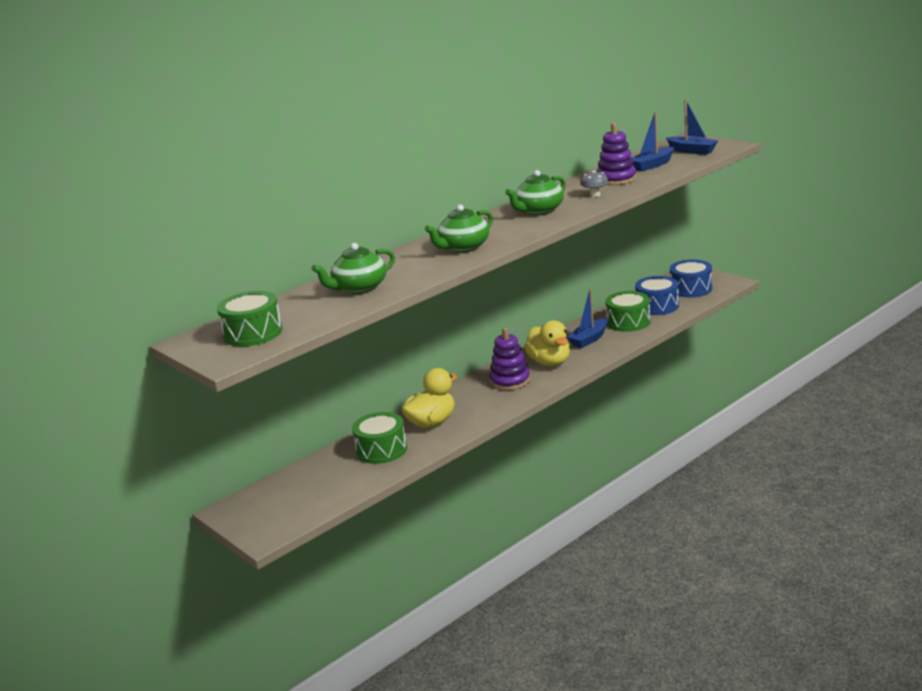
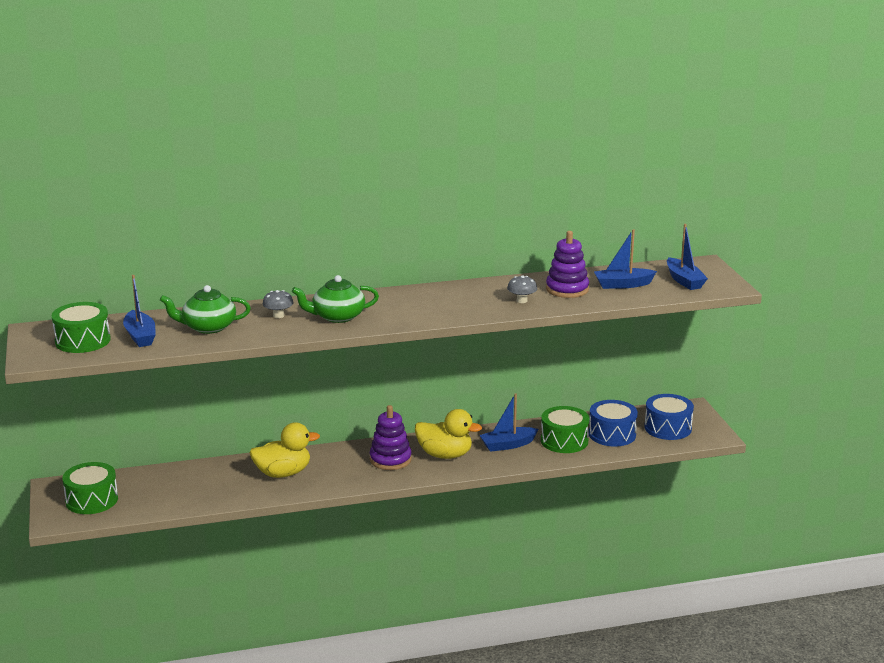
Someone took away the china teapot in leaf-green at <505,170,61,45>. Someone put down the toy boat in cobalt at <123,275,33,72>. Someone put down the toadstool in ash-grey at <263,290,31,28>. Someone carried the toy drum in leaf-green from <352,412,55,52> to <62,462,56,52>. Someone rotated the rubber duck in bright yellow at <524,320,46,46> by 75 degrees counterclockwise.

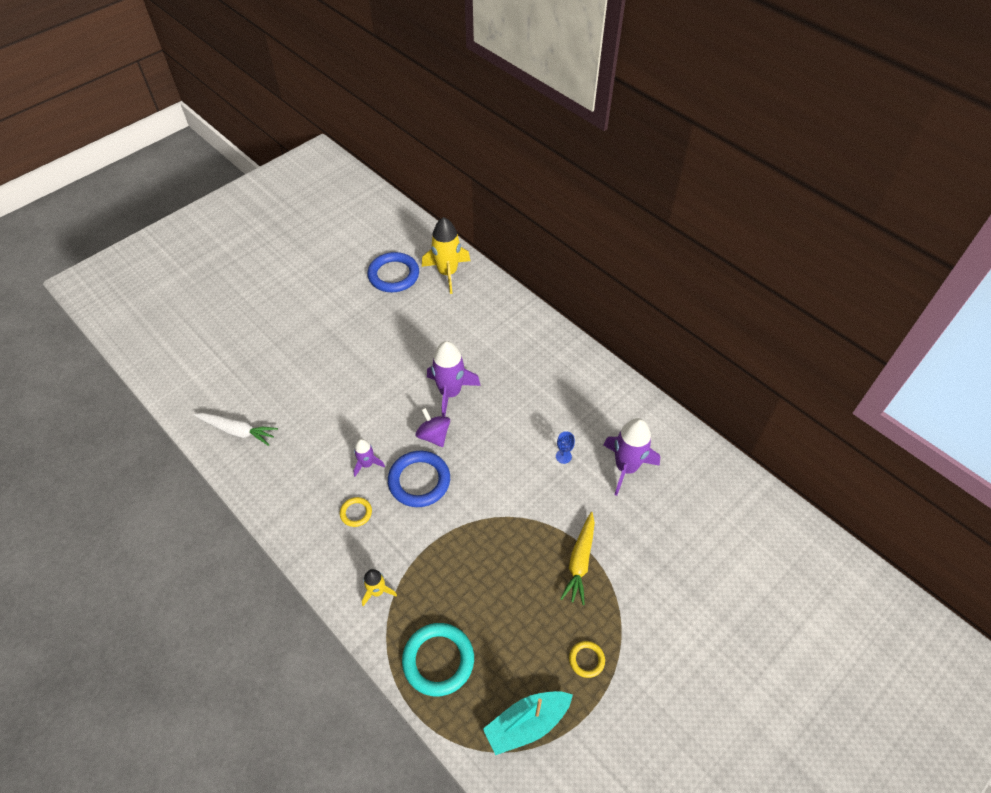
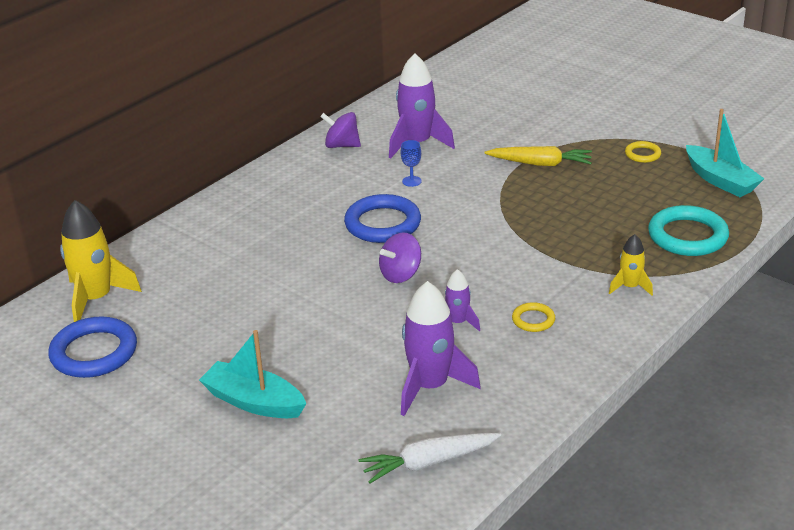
Someone put down the toy boat in teal at <199,330,108,88>. Someone put down the toy top in royal purple at <320,112,41,36>. Someone carried the hoop in cobalt from <388,451,62,56> to <344,194,77,49>. Someone carried the toy rocket in royal purple from <427,341,54,75> to <401,281,80,135>. Someone rotated the carrot in snow-white at <194,413,84,33> by 120 degrees counterclockwise.

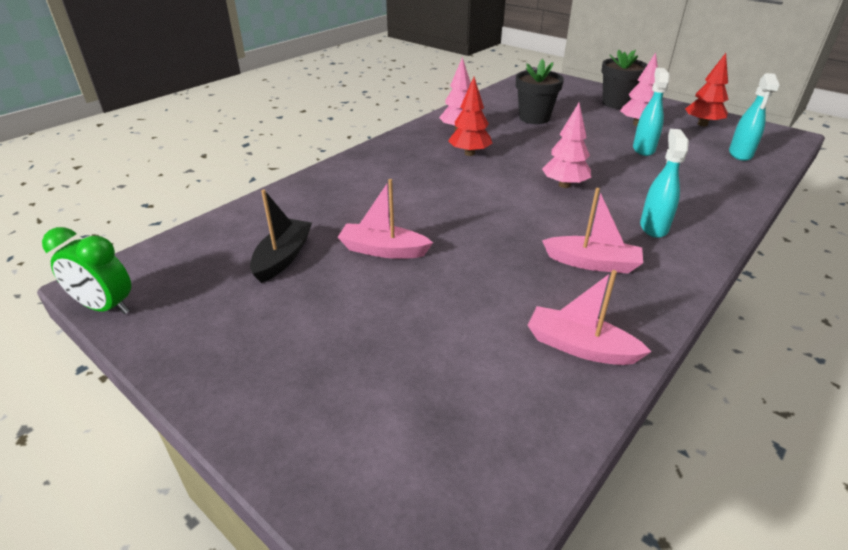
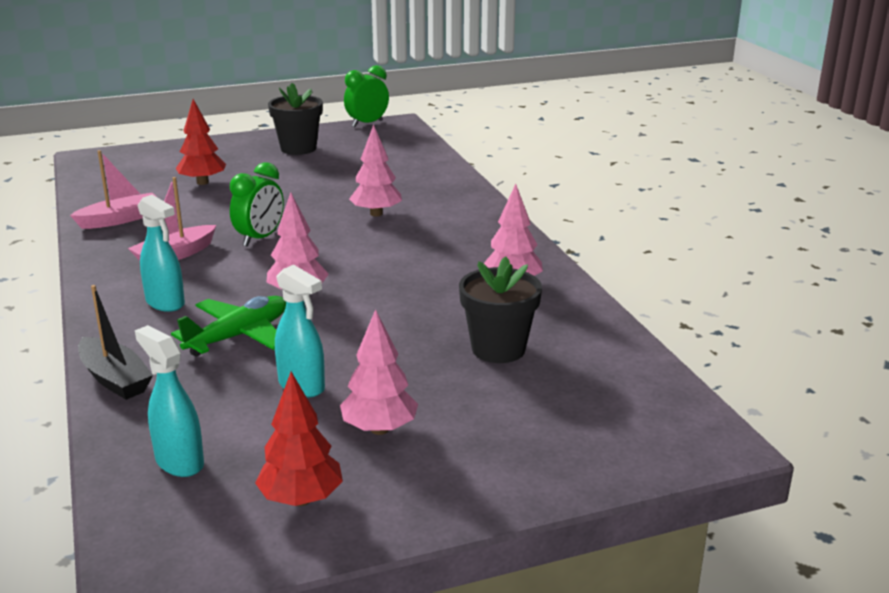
Someone took away the toy boat in rose-pink at <337,179,96,80>. Someone put down the aeroplane in leaf-green at <171,296,115,61>. Someone put down the bedside clock in leaf-green at <230,162,54,85>. Someone put down the tree in rose-pink at <349,124,53,92>. Someone carried the toy boat in black from <250,190,62,93> to <78,285,75,115>. Someone carried the tree in crimson from <448,77,44,79> to <176,99,50,86>. Someone carried the flower pot in black from <601,49,47,60> to <268,83,55,72>.

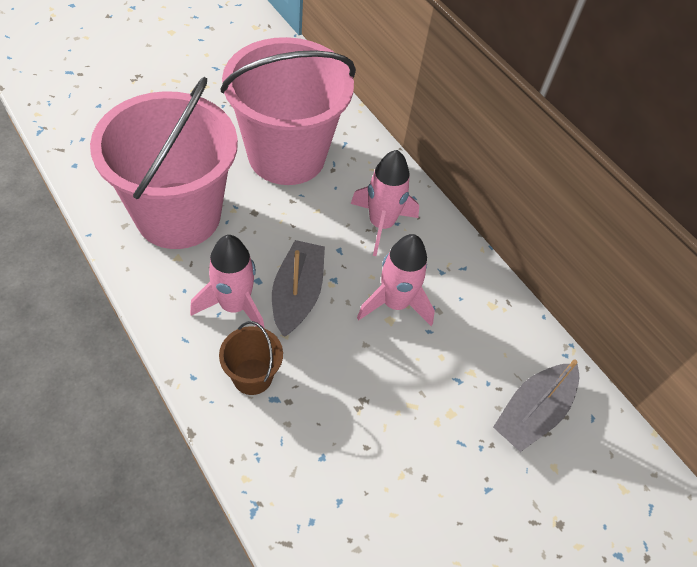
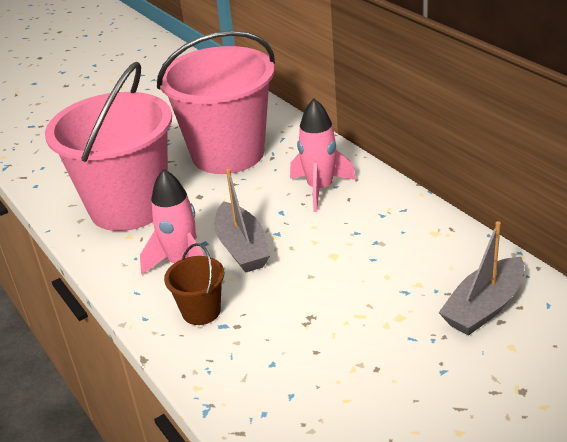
Someone took away the toy rocket in rose-pink at <357,234,78,92>. Someone rotated the toy boat in ash-grey at <272,240,53,96> by 150 degrees clockwise.

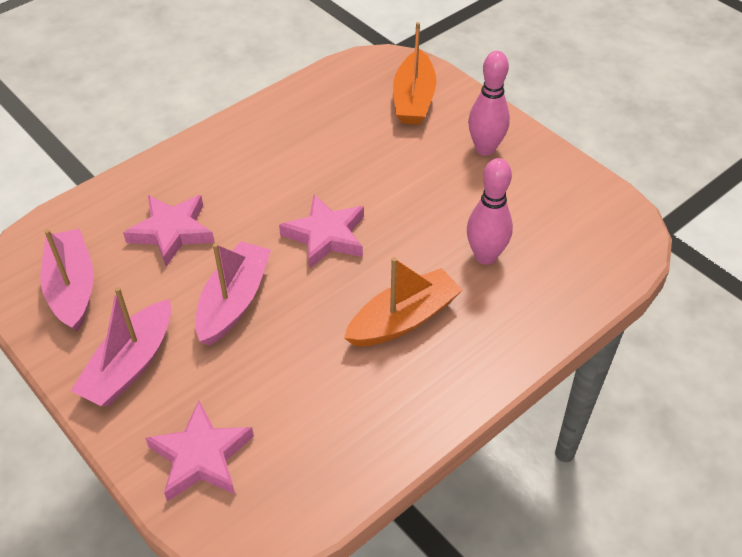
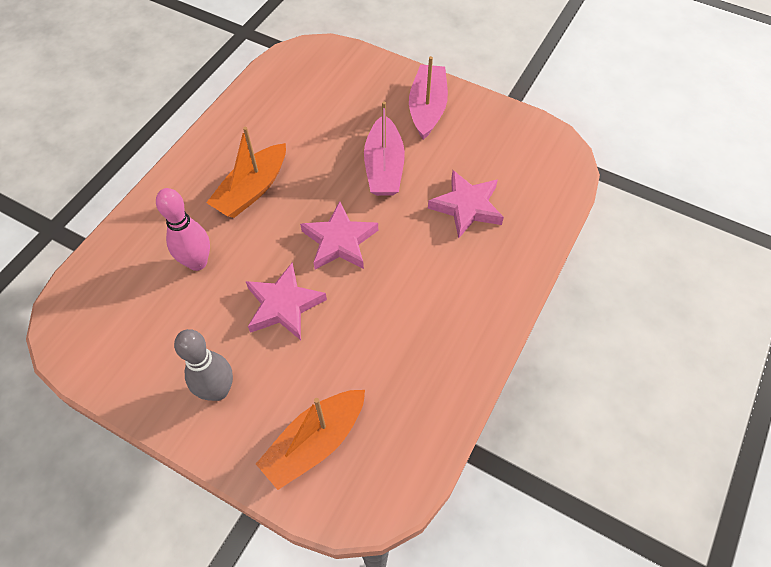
Someone took away the toy boat in rose-pink at <41,229,53,103>. Someone carried the five-pointed star in rose-pink from <145,401,109,101> to <245,262,82,78>. Someone repainted the skittle in rose-pink at <468,51,42,105>, which became the skittle in ash-grey at <174,329,59,72>. Someone rotated the toy boat in orange at <393,22,43,103> by 120 degrees counterclockwise.

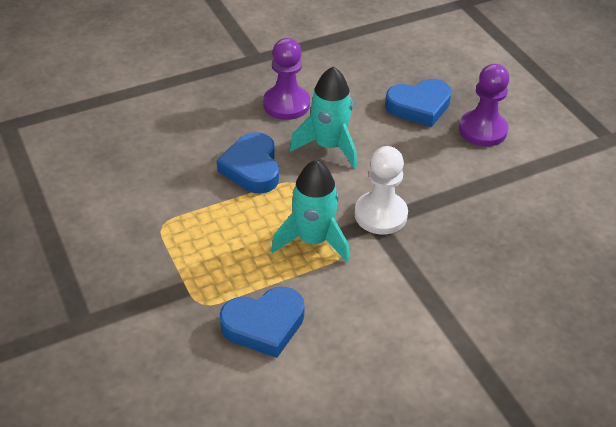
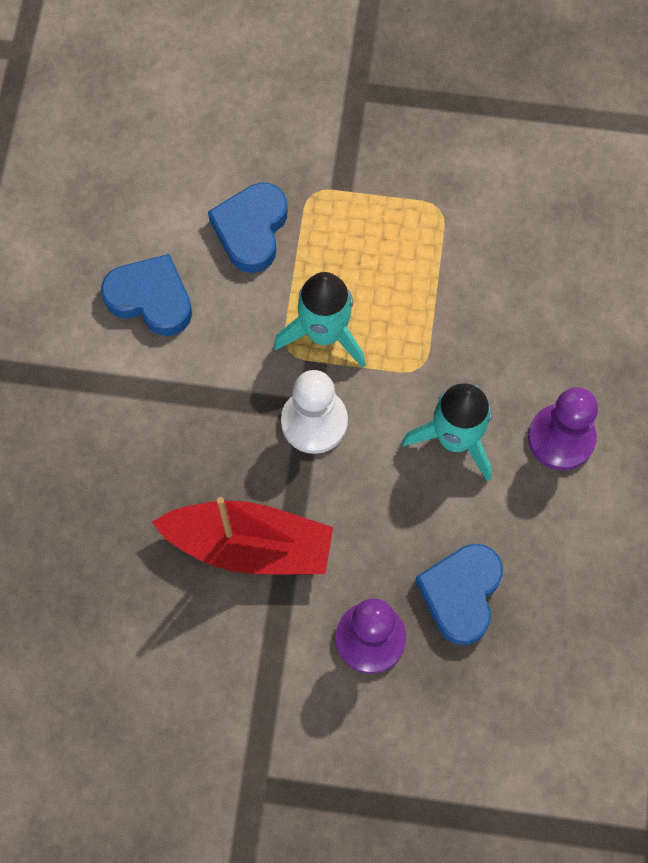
Someone put down the toy boat in crimson at <152,497,181,78>. Someone carried the heart shape in cobalt from <217,132,62,62> to <101,254,91,82>.

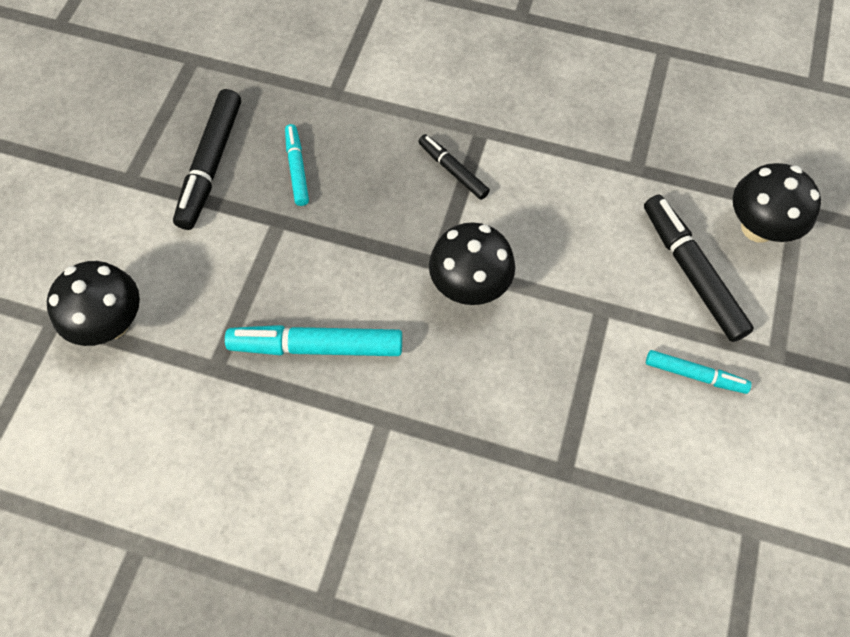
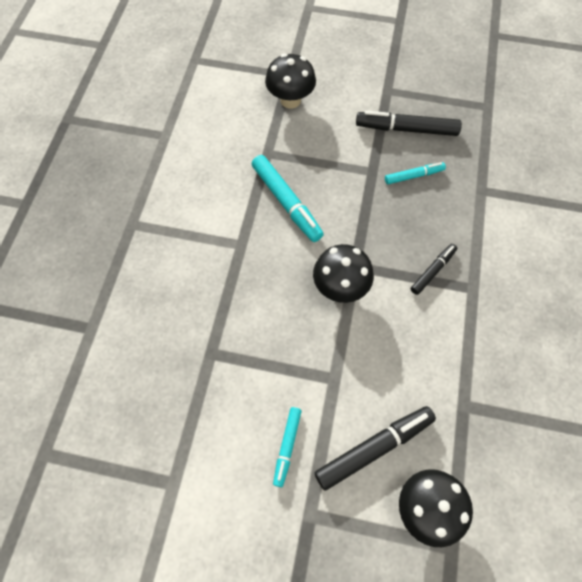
Someone rotated the felt pen in teal at <225,325,177,31> by 150 degrees clockwise.

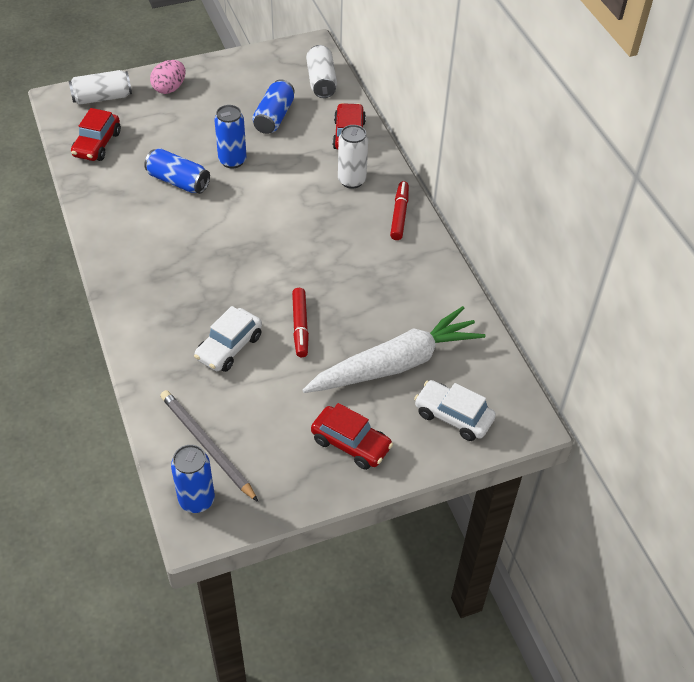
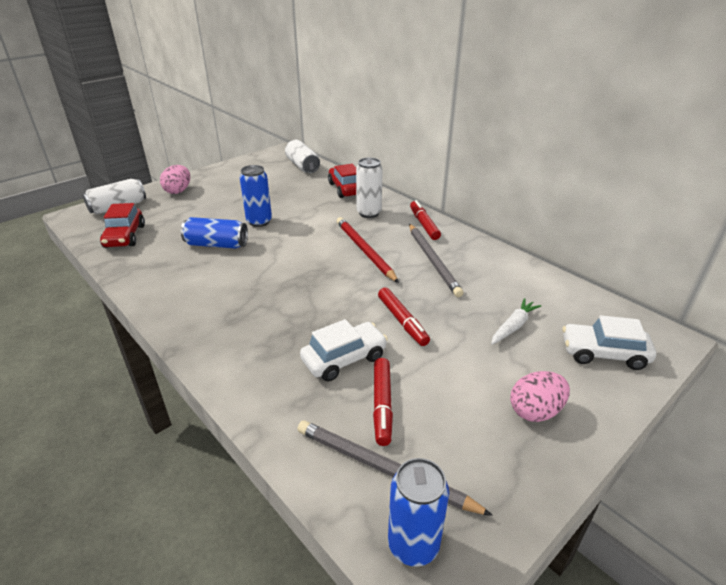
Someone took away the tin in cobalt at <252,79,42,55>. Someone put down the wooden pencil in crimson at <337,217,62,66>. Someone put down the felt pen in crimson at <373,358,20,88>. Someone put down the wooden pencil in ash-grey at <409,224,54,73>. Someone swapped the automobile in crimson at <311,403,82,67> for the egg shape in rose-pink at <510,371,60,51>. Someone rotated the automobile in snow-white at <194,306,68,66> by 135 degrees counterclockwise. Someone scaled the carrot in snow-white at <303,306,182,87> by 0.42.

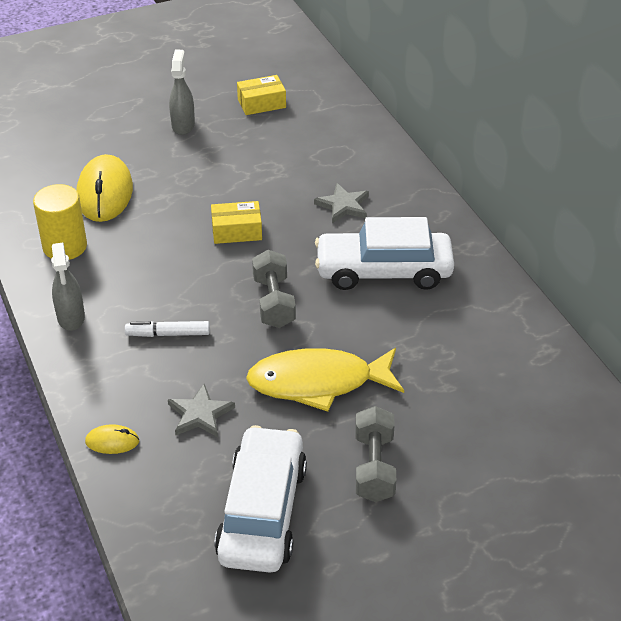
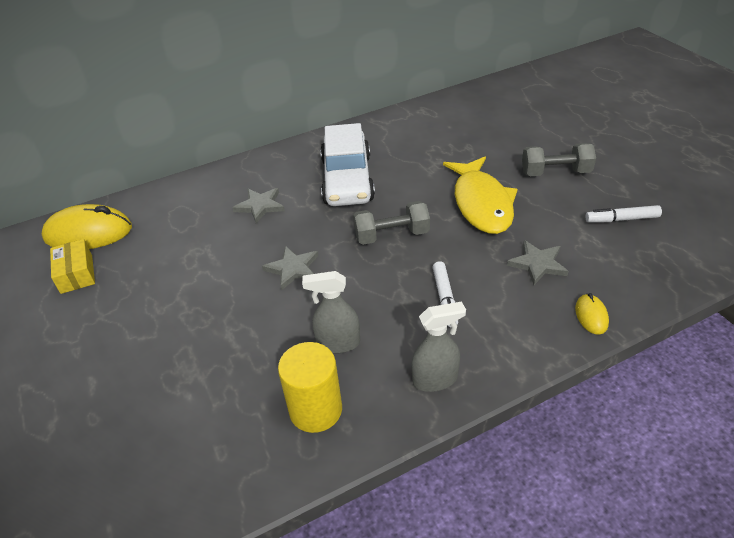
Someone carried the computer mouse in bright yellow from <76,154,57,68> to <42,204,90,45>. Someone carried the spray bottle in ash-grey from <169,50,26,85> to <302,271,58,82>. Someone swapped the box in bright yellow at <211,201,51,43> for the five-pointed star in ash-grey at <262,246,56,44>. Someone swapped the automobile in snow-white at <214,425,93,148> for the felt pen in snow-white at <585,205,77,18>.

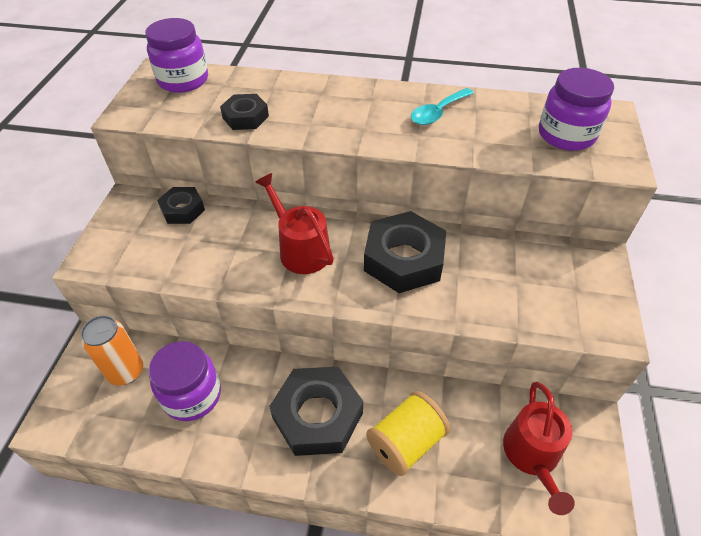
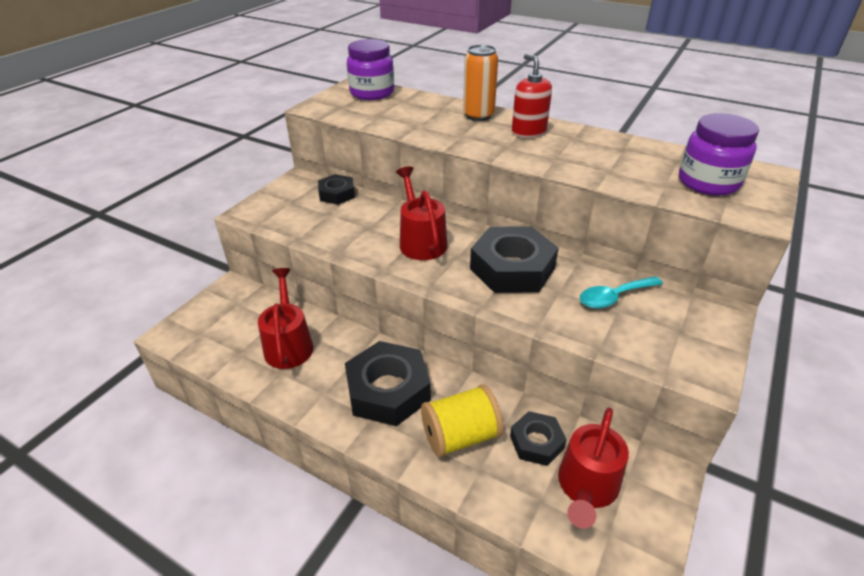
Someone put down the pump bottle in crimson at <512,54,40,84>. Someone carried the tin in orange from <80,315,63,70> to <463,45,35,76>. Someone carried the hex nut in black from <220,94,49,36> to <510,411,57,55>. Someone carried the teaspoon in teal from <411,88,63,37> to <580,276,83,33>. Someone swapped the jar in royal purple at <148,341,73,80> for the watering pot in crimson at <258,268,56,101>.

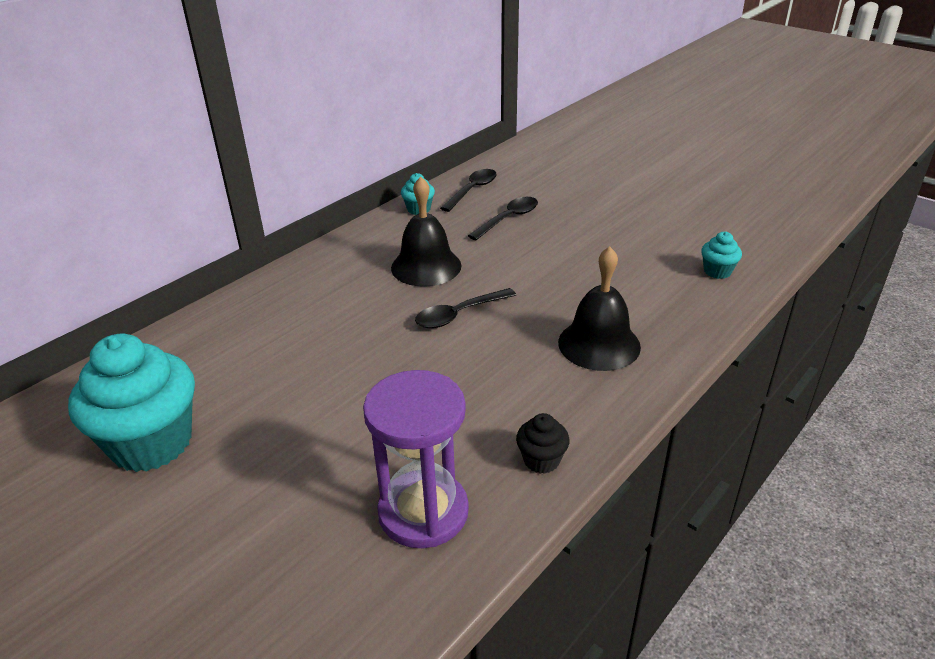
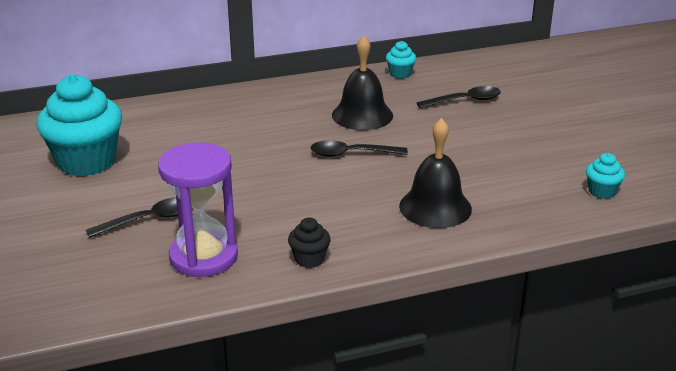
Someone carried the teaspoon in black from <440,169,57,43> to <86,197,106,41>.

